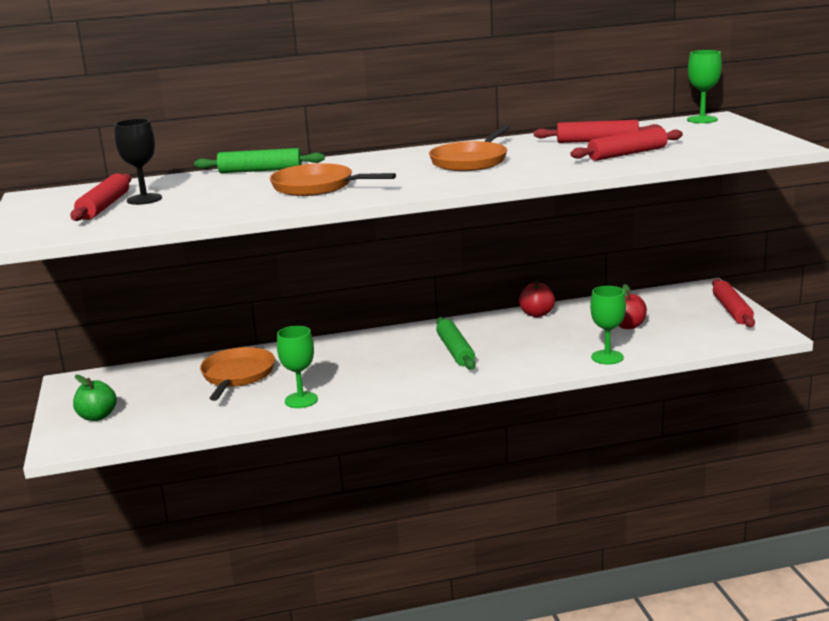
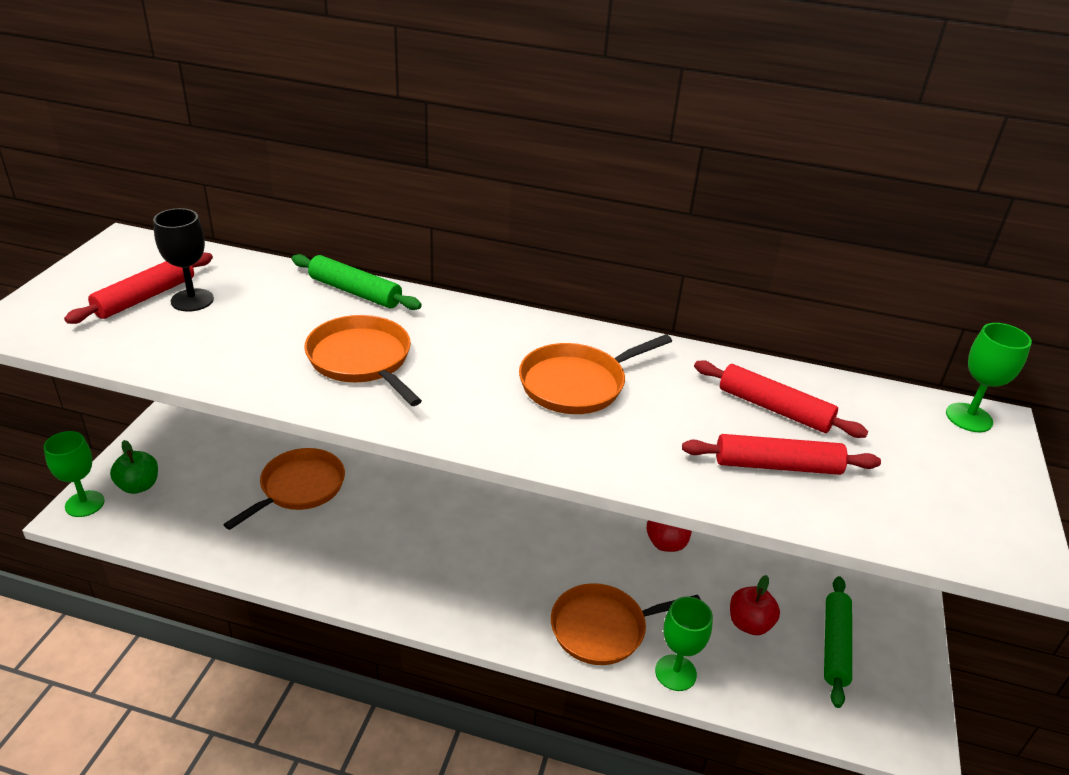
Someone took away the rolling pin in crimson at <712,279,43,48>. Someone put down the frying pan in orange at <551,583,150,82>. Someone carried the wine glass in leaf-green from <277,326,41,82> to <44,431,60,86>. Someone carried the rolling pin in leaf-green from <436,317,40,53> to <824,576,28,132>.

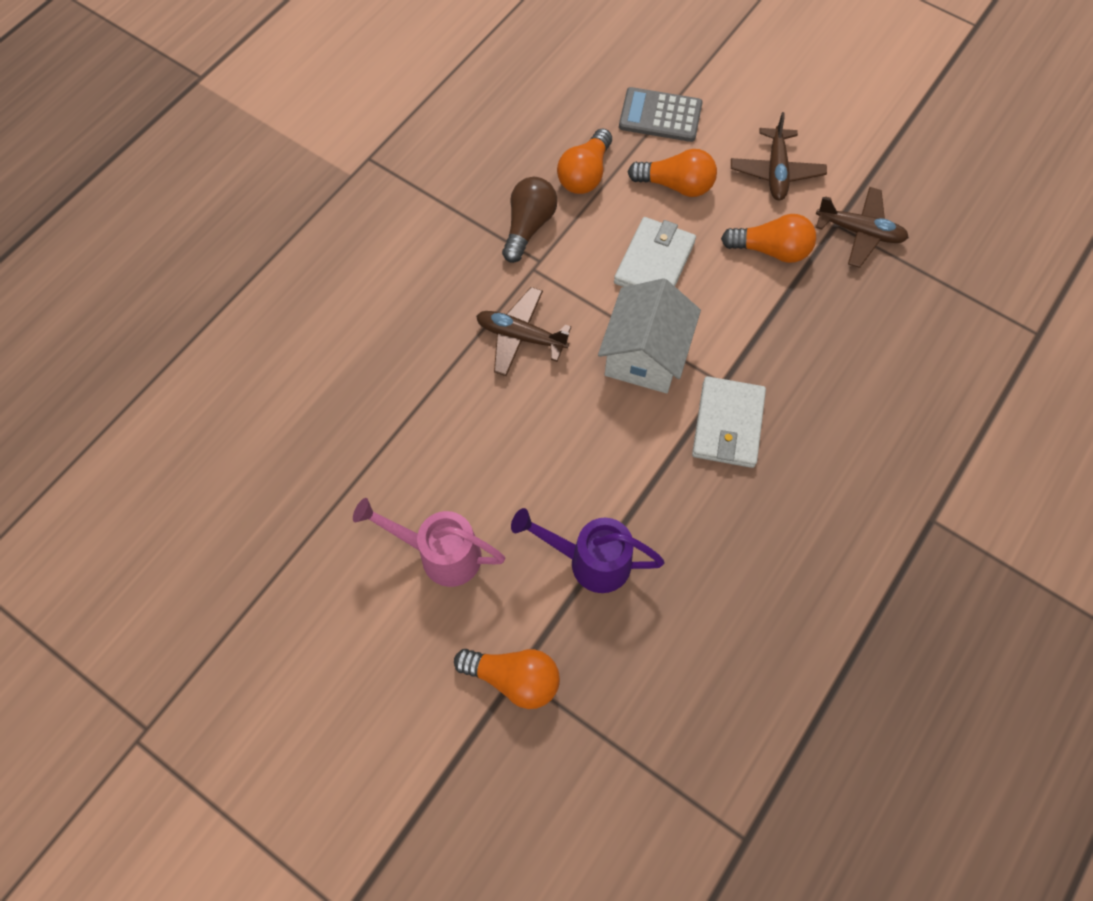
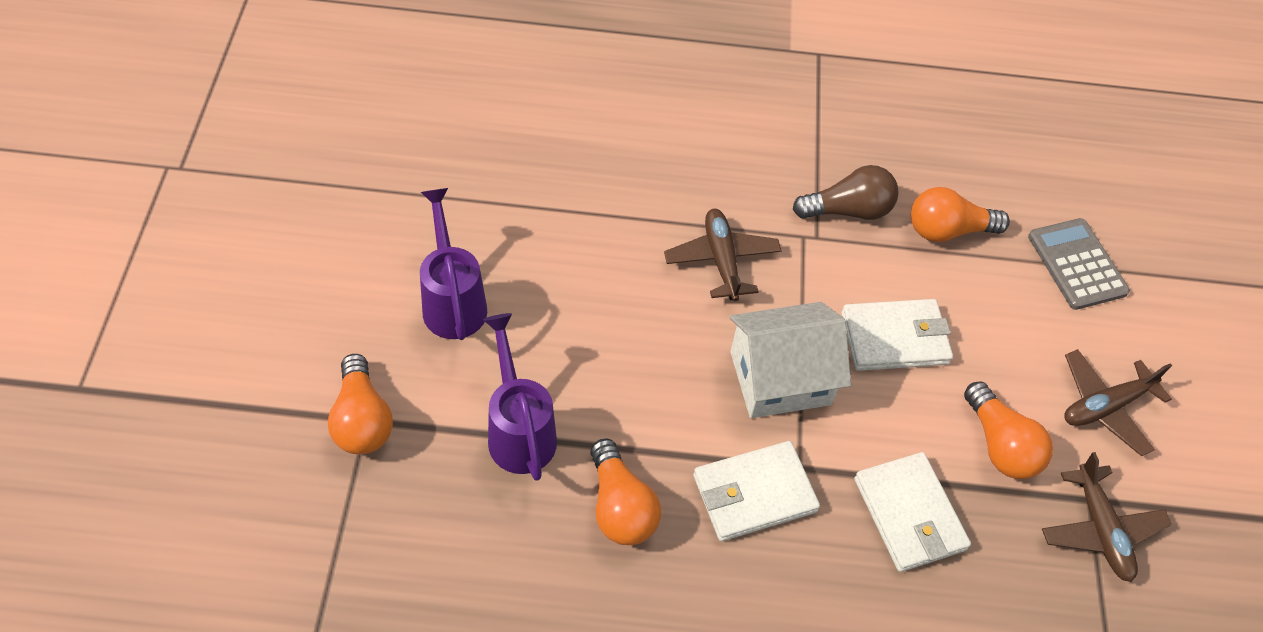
Someone put down the wallet in snow-white at <854,452,117,120>. Someone carried the light bulb in orange from <628,149,89,48> to <590,438,71,107>. Someone repainted the watering pot in rose-pink at <353,498,152,89>, which became the watering pot in royal purple at <420,188,67,152>.

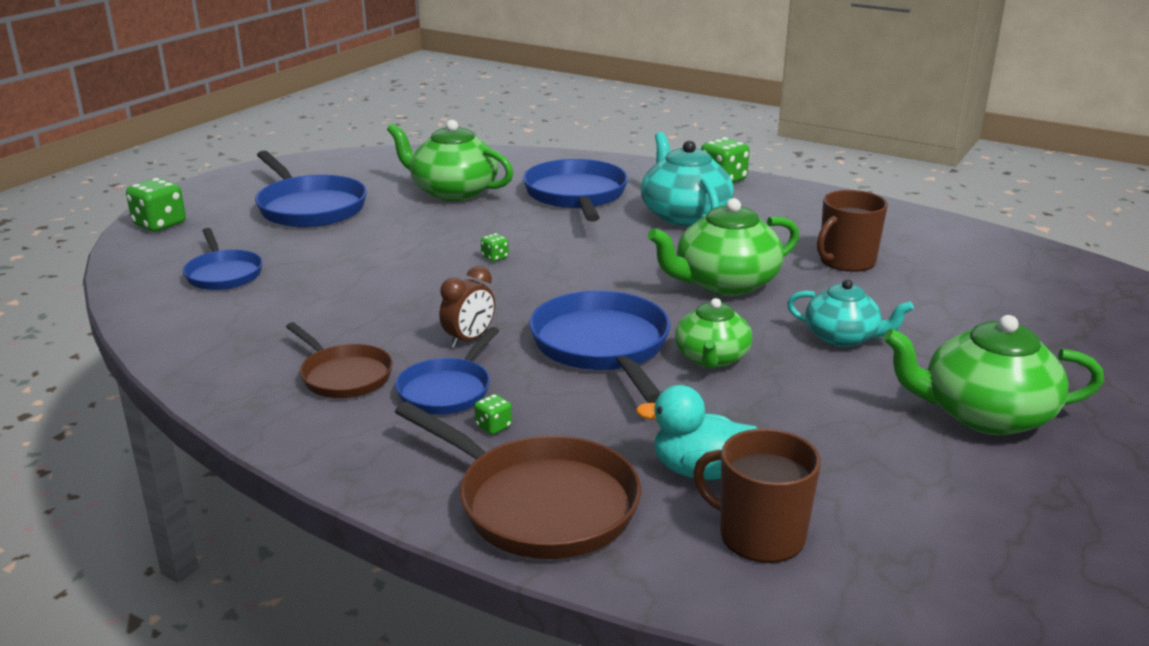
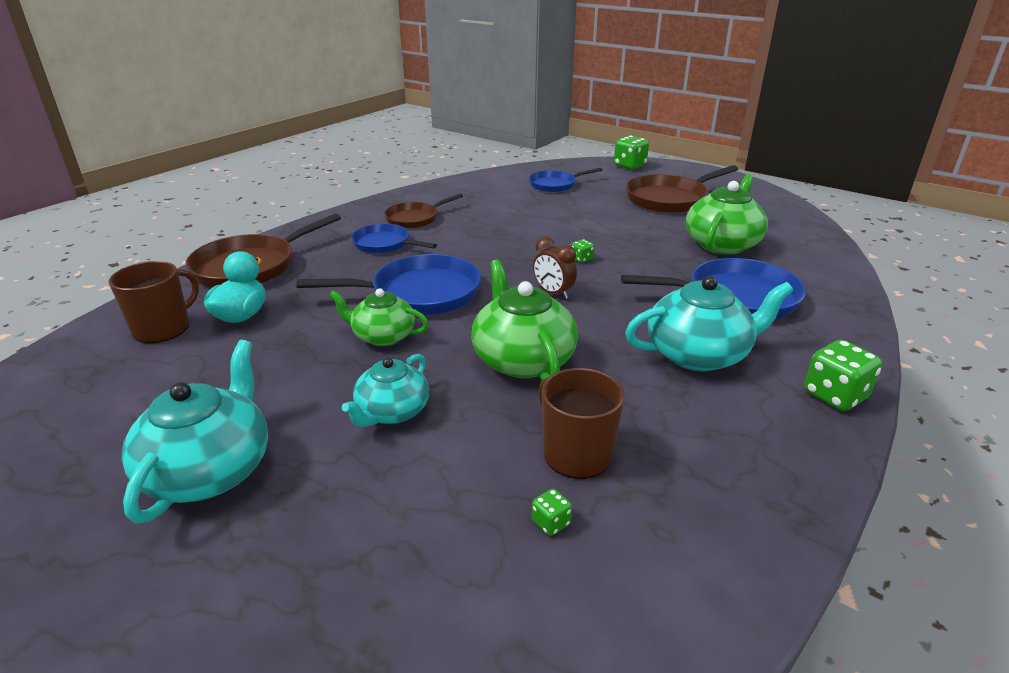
Someone carried the bedside clock in brown from <439,266,56,82> to <533,237,44,62>. Someone carried the die in leaf-green from <474,394,38,41> to <532,489,40,47>. Someone repainted the frying pan in cobalt at <255,151,112,77>, which became the frying pan in brown at <626,165,112,48>. Someone repainted the china teapot in leaf-green at <883,315,221,120>, which became the china teapot in teal at <121,340,147,183>.

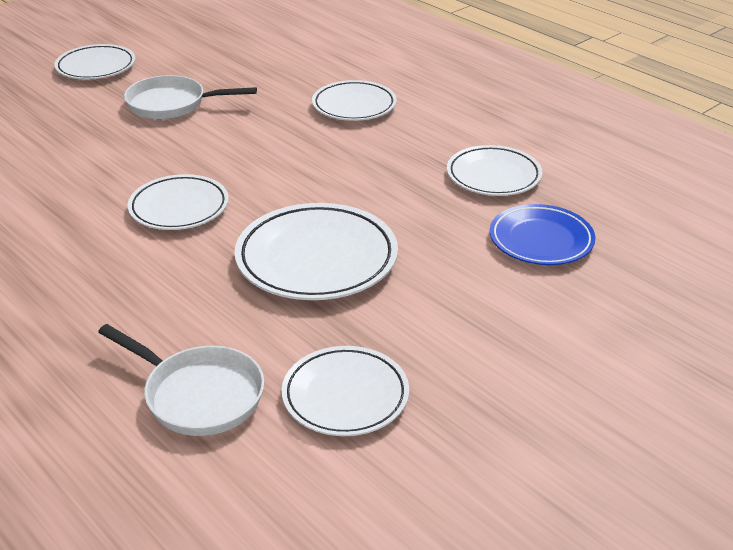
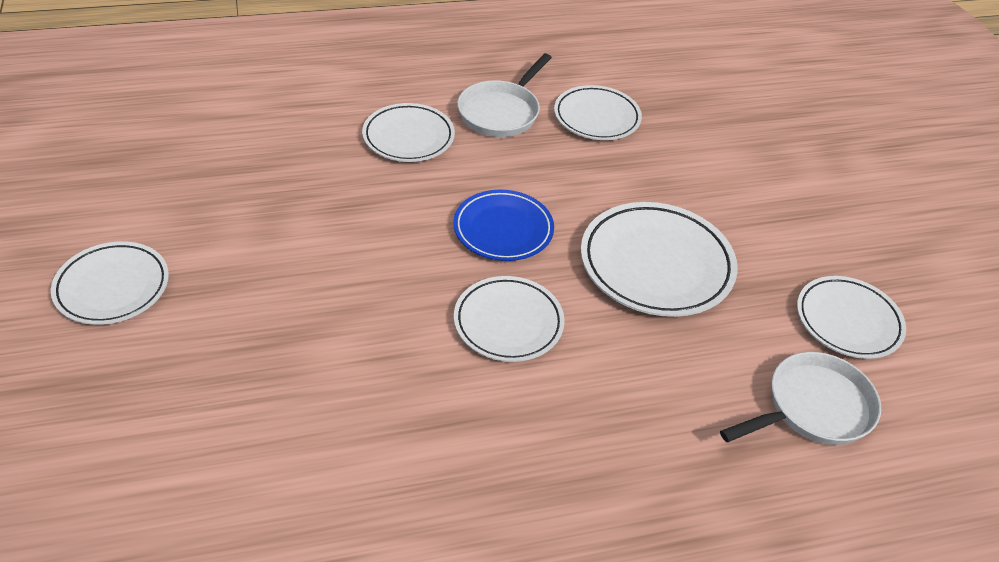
Someone carried the frying pan in snow-white from <124,75,133,44> to <457,53,95,84>. Someone carried the flat dish in cobalt from <490,204,105,61> to <453,190,101,71>.

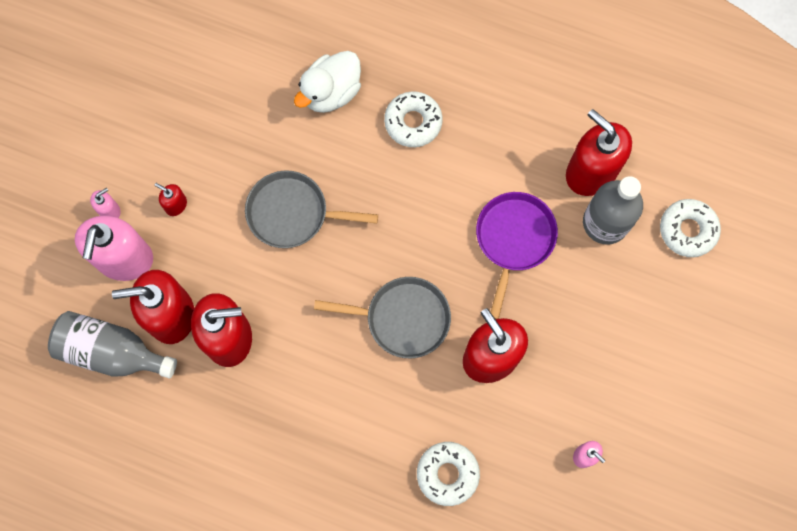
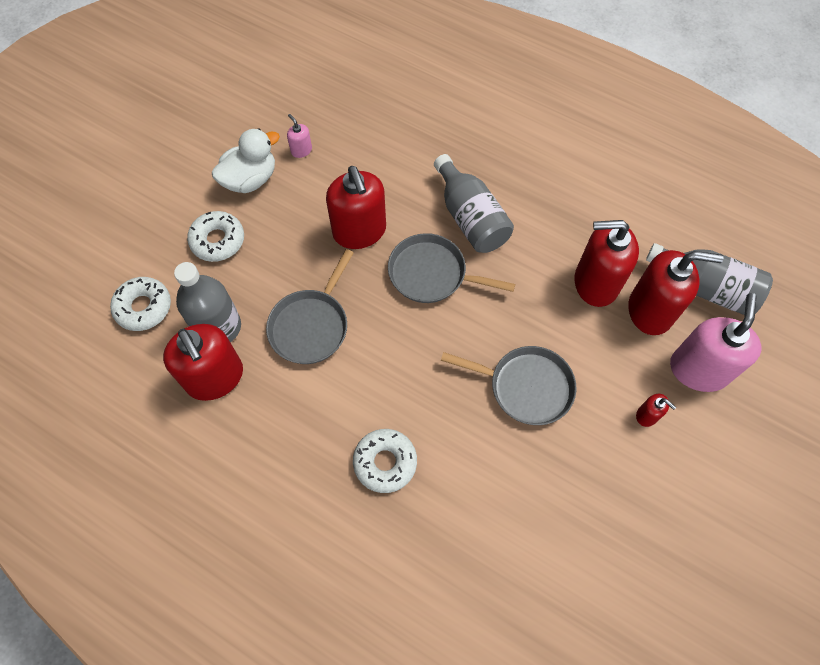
Someone took away the pump bottle in rose-pink at <90,188,31,30>. Someone put down the flask in ash-grey at <434,154,80,99>. Someone carried the rubber duck in snow-white from <294,51,67,62> to <212,128,68,65>. Someone carried the glazed donut in snow-white from <417,442,63,64> to <187,211,57,51>. Someone repainted the frying pan in royal purple at <476,192,82,127>, which became the frying pan in ash-grey at <266,249,87,115>.

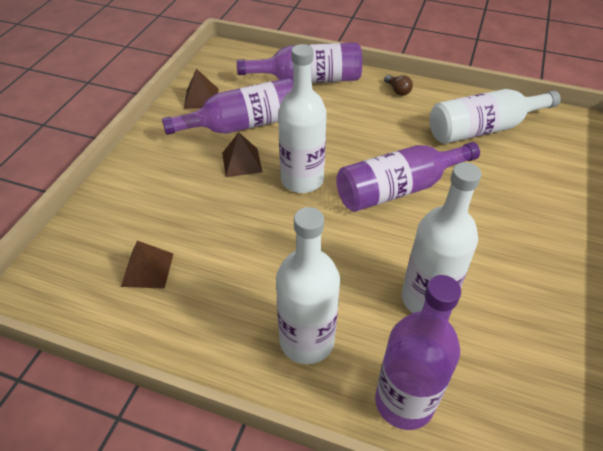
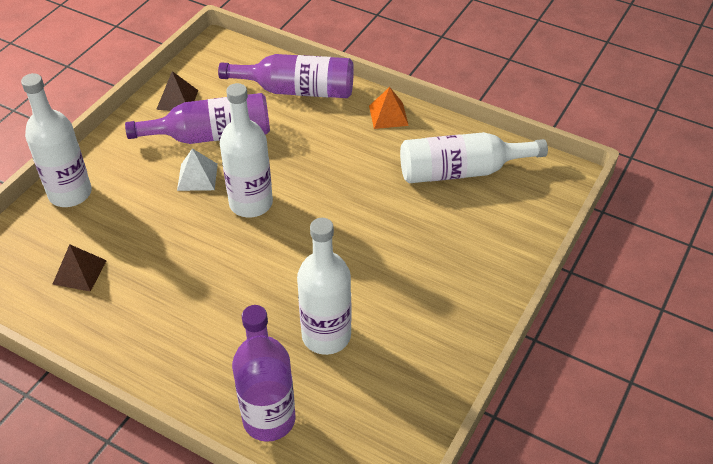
Someone took away the flask in royal purple at <336,142,144,70>. Someone carried the flask in snow-white from <276,207,64,157> to <21,73,71,134>. Someone swapped the light bulb in brown at <384,75,29,21> for the solid pyramid in orange at <369,87,40,42>. Someone repainted the solid pyramid in brown at <222,132,40,45>, which became the solid pyramid in snow-white at <177,148,41,43>.

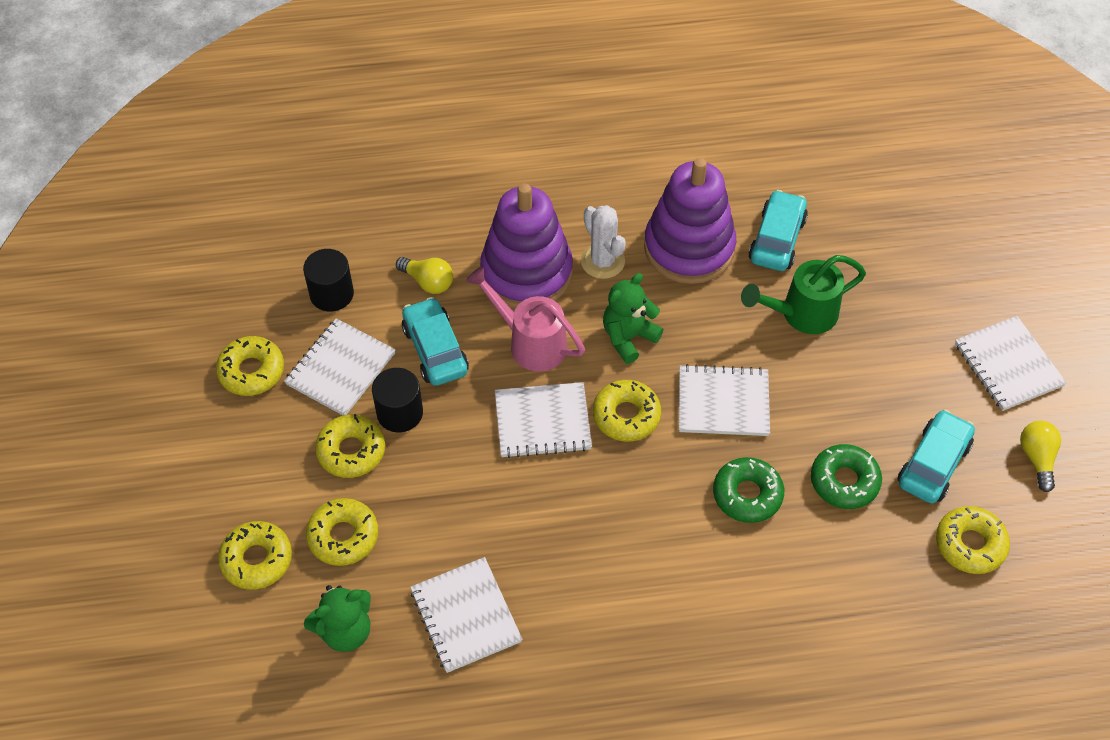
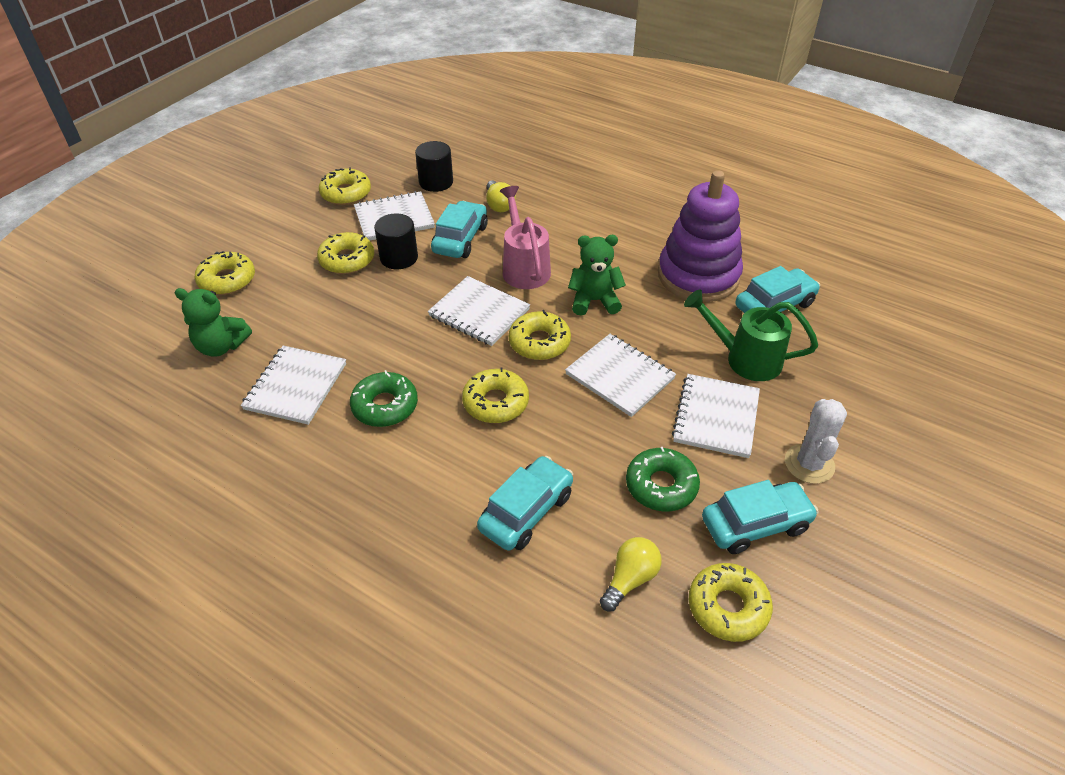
Someone took away the stacking rings in royal purple at <480,183,93,125>. Someone put down the automobile in teal at <477,456,96,95>. Someone carried the glazed donut in bright yellow from <306,498,72,68> to <462,368,67,55>. Someone carried the saguaro cactus in snow-white from <581,205,45,74> to <785,399,62,85>. Someone carried the glazed donut in leaf-green from <713,457,71,66> to <350,370,68,57>. Someone carried the notebook in snow-white from <955,316,112,95> to <672,374,88,84>. Someone carried the light bulb in bright yellow from <1020,421,41,71> to <600,537,62,74>.

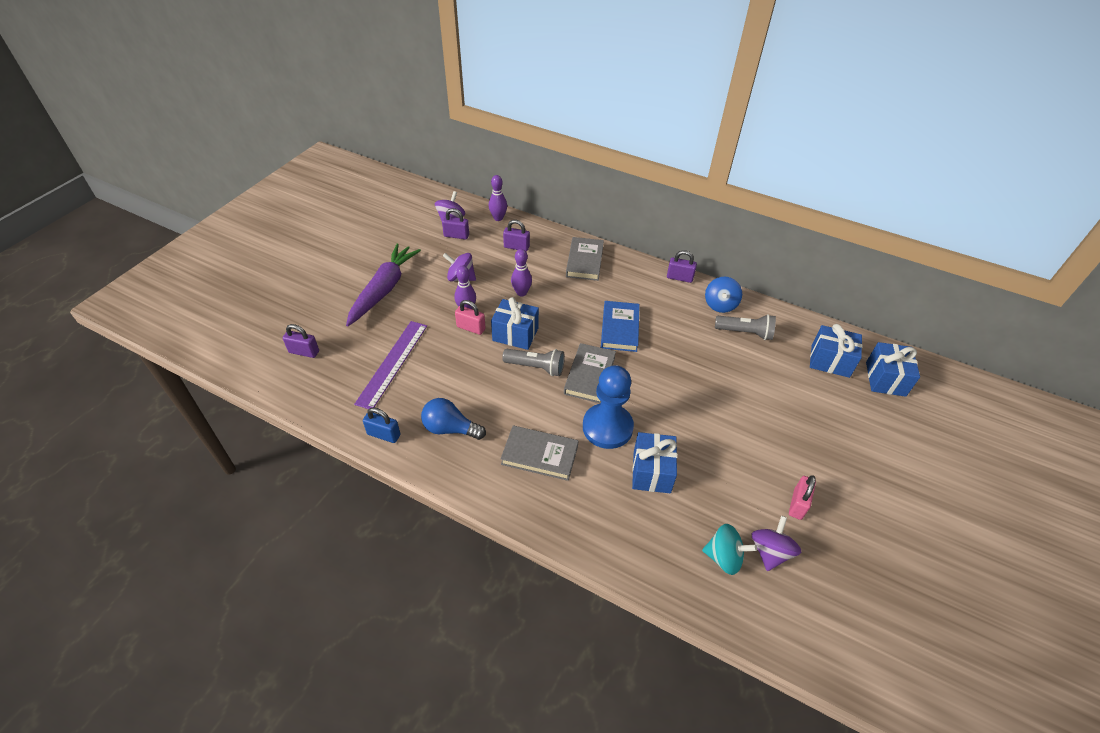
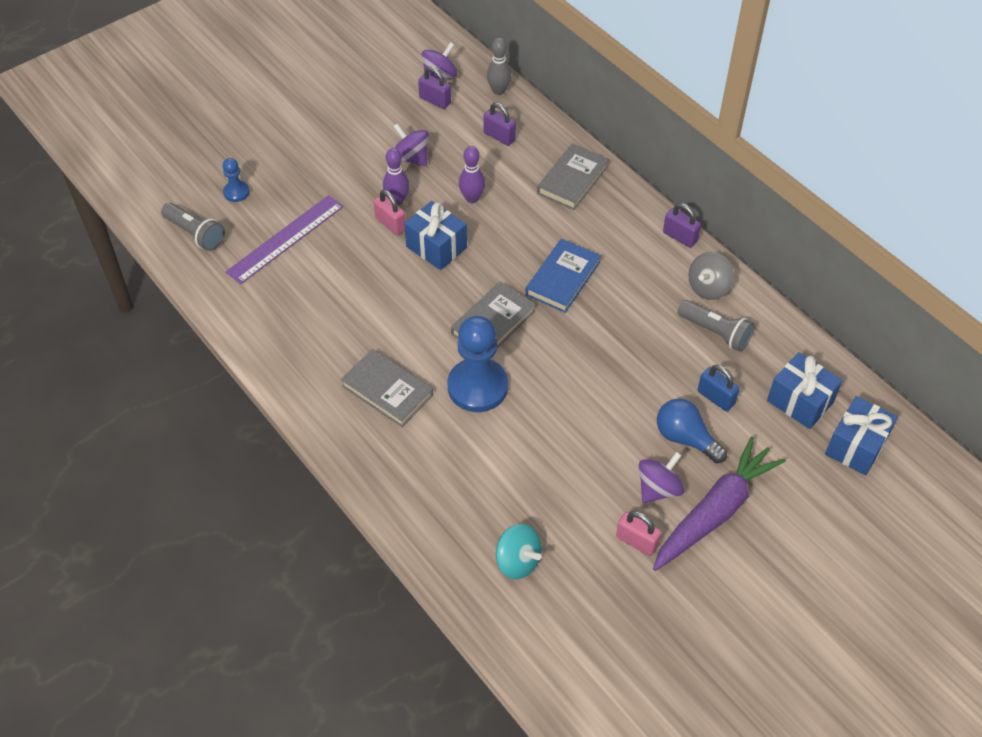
Someone took away the padlock in royal purple at <283,324,36,34>. Someone took away the wrapped gift in cobalt at <632,432,45,61>. Someone put down the chess pawn in cobalt at <222,158,28,44>. Someone carried the carrot in royal purple from <346,244,75,83> to <653,436,133,135>. Someone carried the padlock in cobalt from <363,407,38,36> to <698,365,42,46>. Someone carried the light bulb in cobalt from <421,398,65,42> to <657,398,70,65>. Someone carried the flashlight in ash-grey from <502,349,63,27> to <161,203,64,48>. Someone carried the toy top in royal purple from <752,516,49,55> to <639,452,45,51>. Someone repainted the skittle in royal purple at <489,175,18,46>, which became the skittle in ash-grey at <487,38,24,57>. Someone repainted the toy top in cobalt at <705,277,37,36>, which became the toy top in ash-grey at <689,252,45,48>. Someone rotated the padlock in rose-pink at <789,475,27,45> by 75 degrees clockwise.

